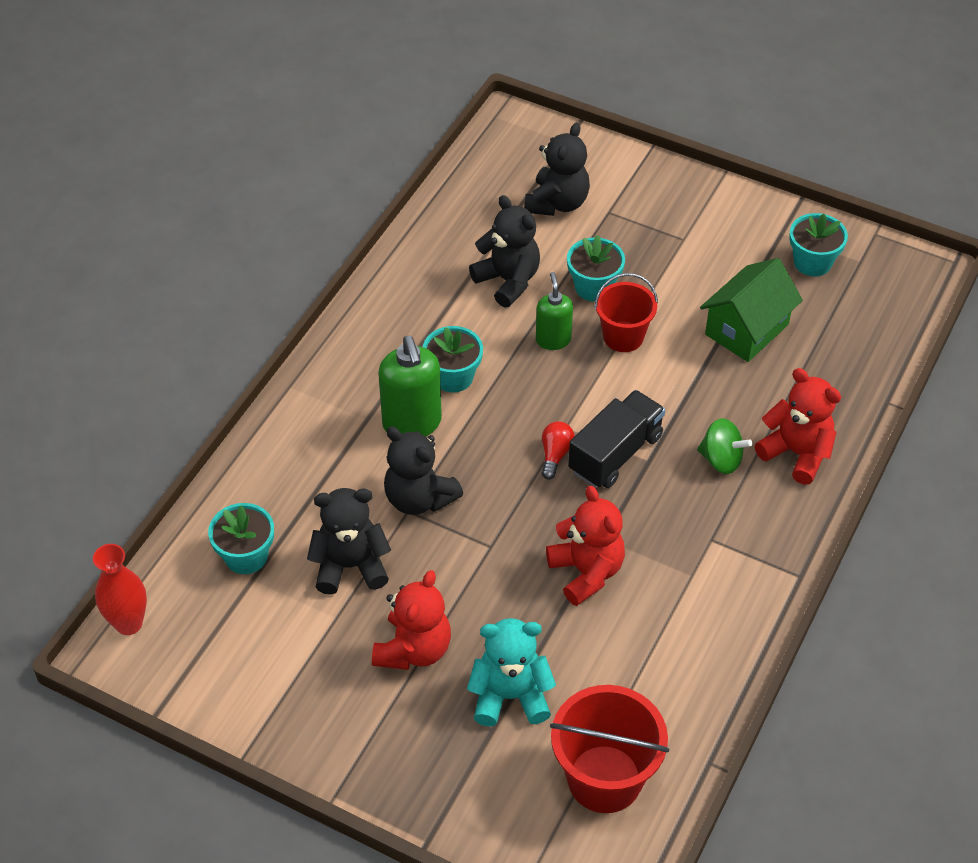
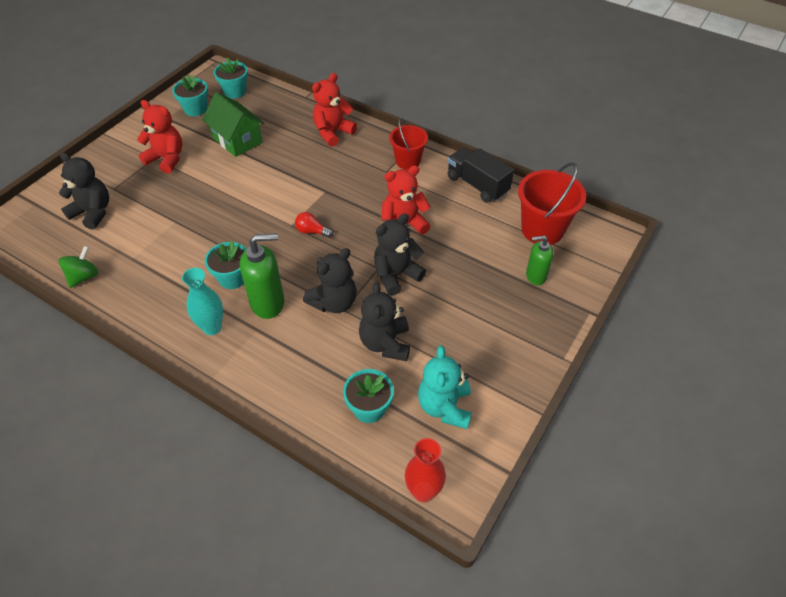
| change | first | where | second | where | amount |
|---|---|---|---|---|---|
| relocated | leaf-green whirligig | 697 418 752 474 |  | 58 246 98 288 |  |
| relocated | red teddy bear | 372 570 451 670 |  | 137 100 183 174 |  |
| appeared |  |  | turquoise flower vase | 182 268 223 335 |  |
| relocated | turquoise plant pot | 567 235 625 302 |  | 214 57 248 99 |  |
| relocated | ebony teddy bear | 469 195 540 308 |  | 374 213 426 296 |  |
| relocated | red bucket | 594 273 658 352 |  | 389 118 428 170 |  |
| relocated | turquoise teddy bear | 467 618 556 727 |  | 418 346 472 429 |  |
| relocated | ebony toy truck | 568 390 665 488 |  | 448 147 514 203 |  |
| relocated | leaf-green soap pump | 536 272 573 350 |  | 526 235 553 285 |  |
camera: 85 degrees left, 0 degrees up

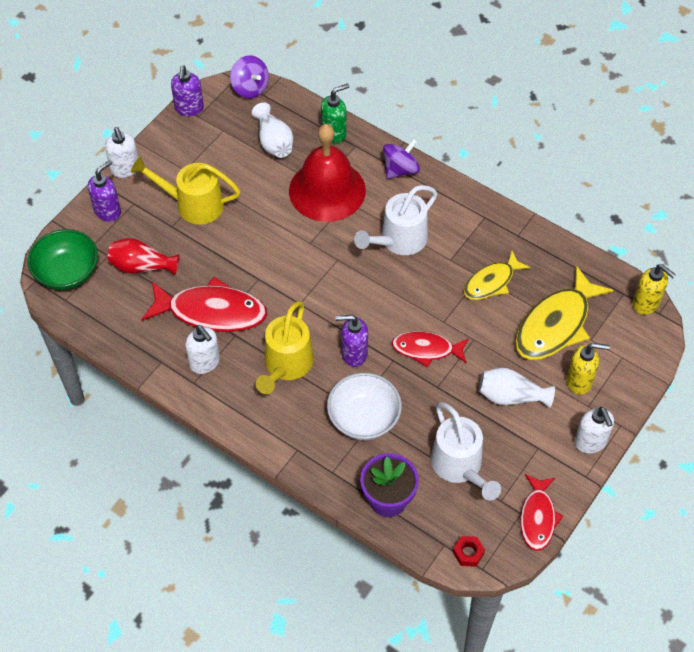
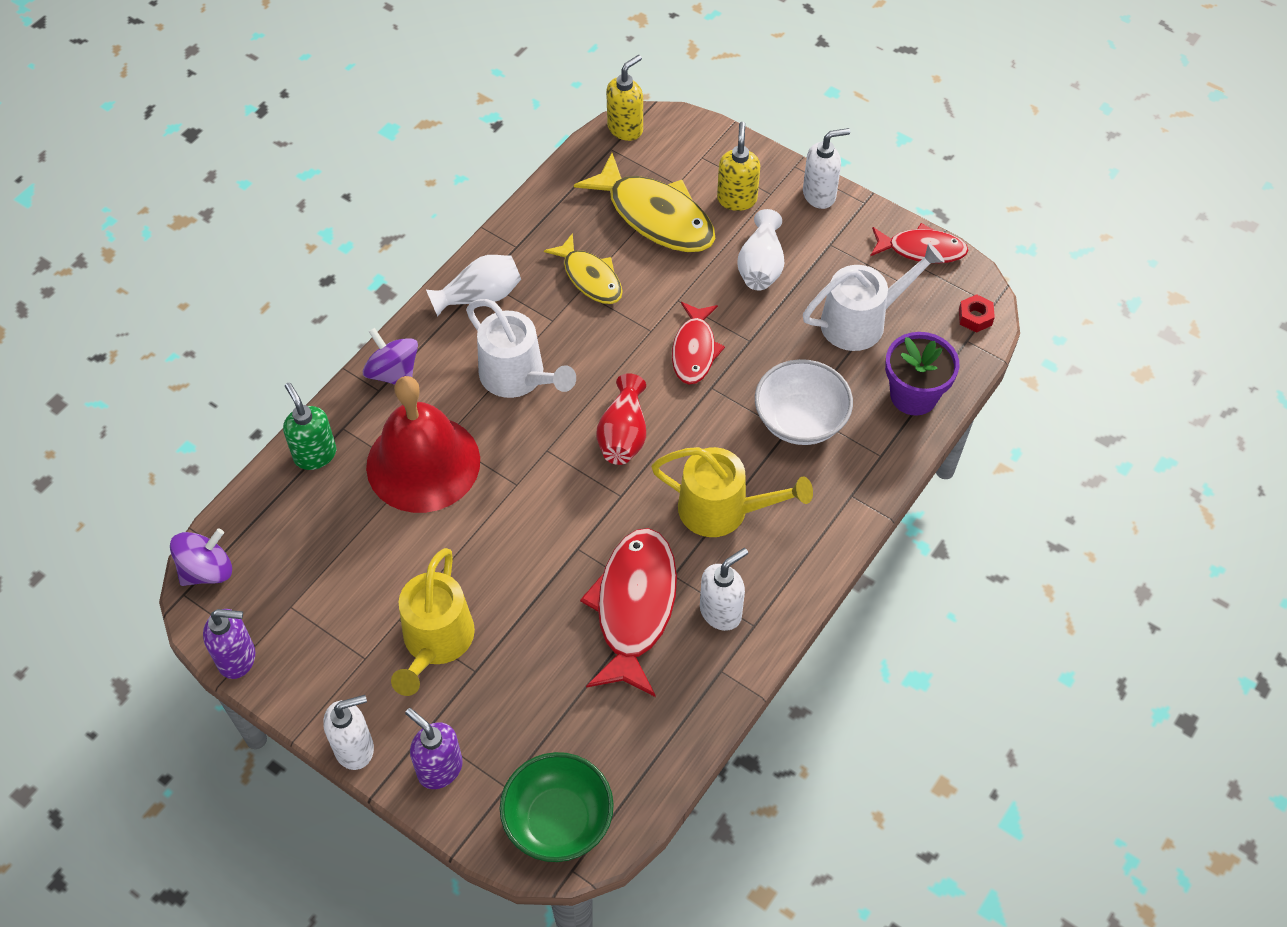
| change | first | where | second | where | amount |
|---|---|---|---|---|---|
| relocated | pure white flower vase | 252 102 293 158 |  | 426 255 521 316 |  |
| relocated | red flower vase | 107 238 179 275 |  | 597 373 646 465 |  |
| missing | royal purple soap pump | 335 315 368 367 |  |  |  |
camera: 90 degrees left, 0 degrees up

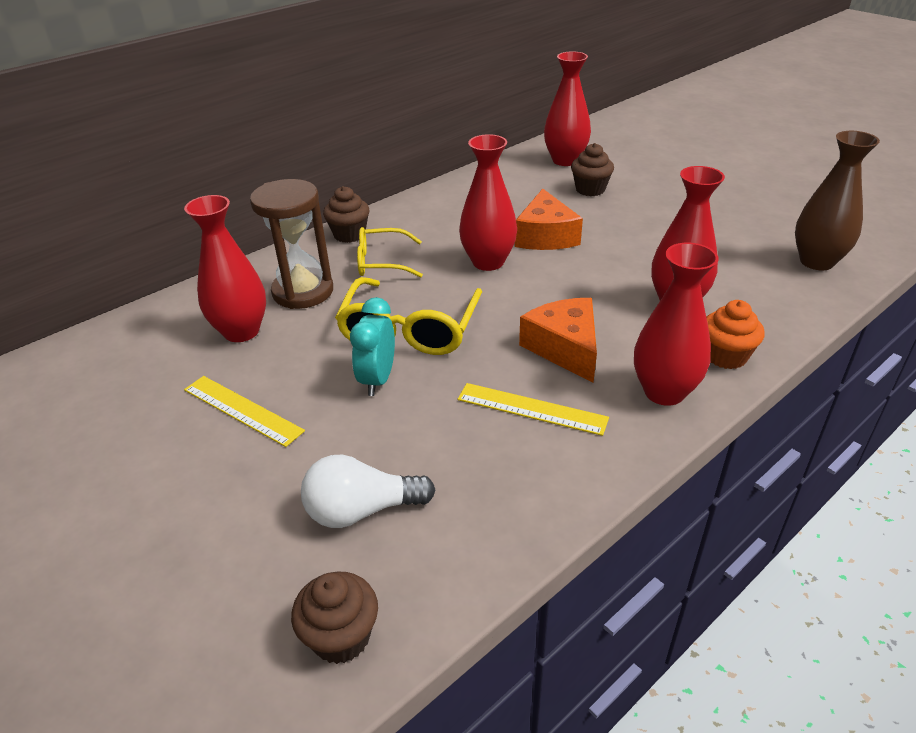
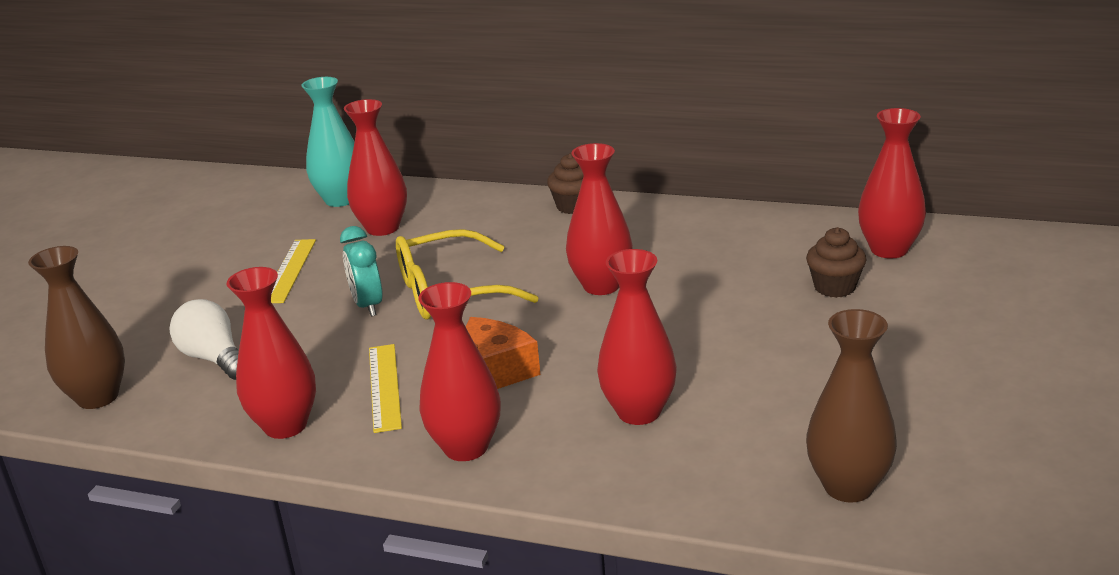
| change | first | where | second | where | amount |
|---|---|---|---|---|---|
| exchanged | brown cupcake | 291 572 378 664 | brown flower vase | 28 246 125 409 |  |
| appeared |  |  | red flower vase | 227 267 316 439 |  |
| appeared |  |  | turquoise flower vase | 302 77 355 207 |  |
| spun | turquoise alarm clock | 350 297 395 396 |  | 340 226 383 316 | 90 degrees counterclockwise |
| missing | brown sandglass | 250 179 333 309 |  |  |  |
| missing | golden spectacles | 357 227 423 278 |  |  |  |
| missing | orange-coloured cheese wedge | 515 189 583 250 |  |  |  |
| missing | orange-coloured cupcake | 706 300 765 369 |  |  |  |
camera: 60 degrees right, 10 degrees down

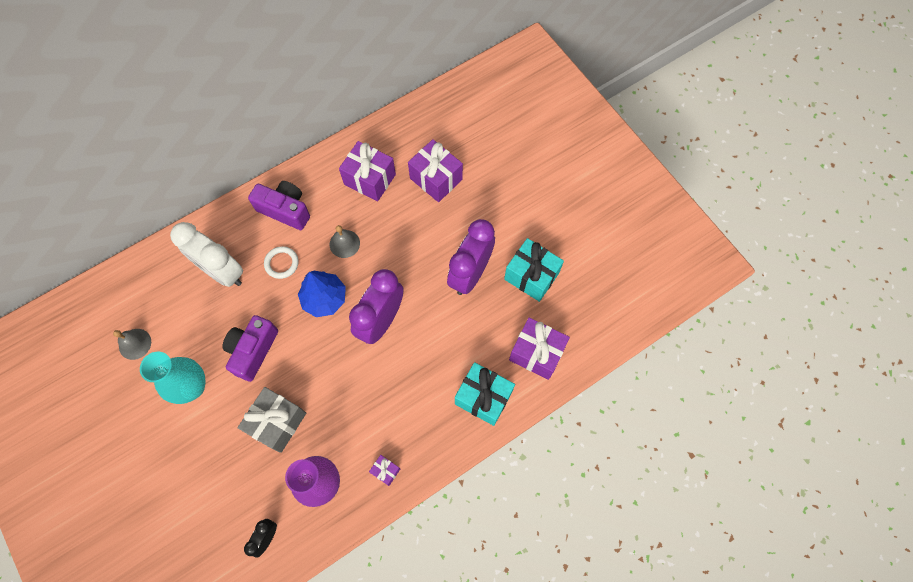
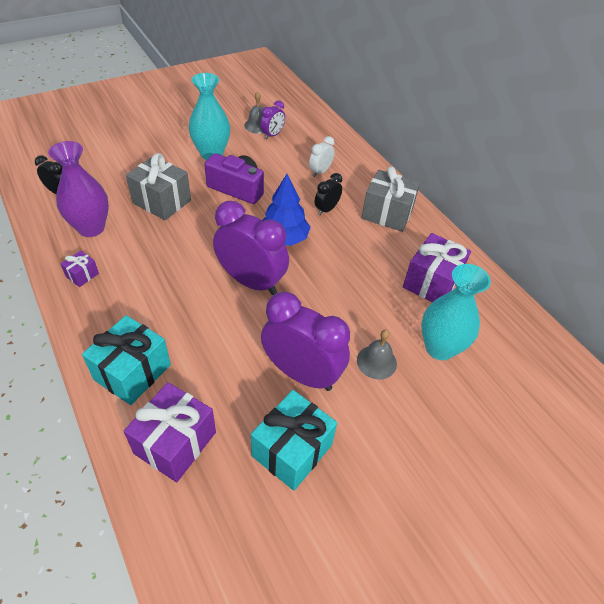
| change | first | where | second | where | amount |
|---|---|---|---|---|---|
| appeared |  |  | royal purple alarm clock | 260 100 285 140 |  |
| size | pure white alarm clock | 170 222 243 287 |  | 309 136 335 177 | x0.49 |
| exchanged | pure white hoop | 264 246 299 279 | ebony alarm clock | 314 173 342 216 |  |
| relocated | ash-grey school bell | 329 225 360 258 |  | 357 330 397 380 |  |
| exchanged | royal purple camera | 248 181 310 230 | ash-grey gift | 361 166 420 232 |  |
| exchanged | royal purple gift | 408 139 463 202 | turquoise flower vase | 421 264 491 360 |  |
camera: 90 degrees right, 20 degrees down

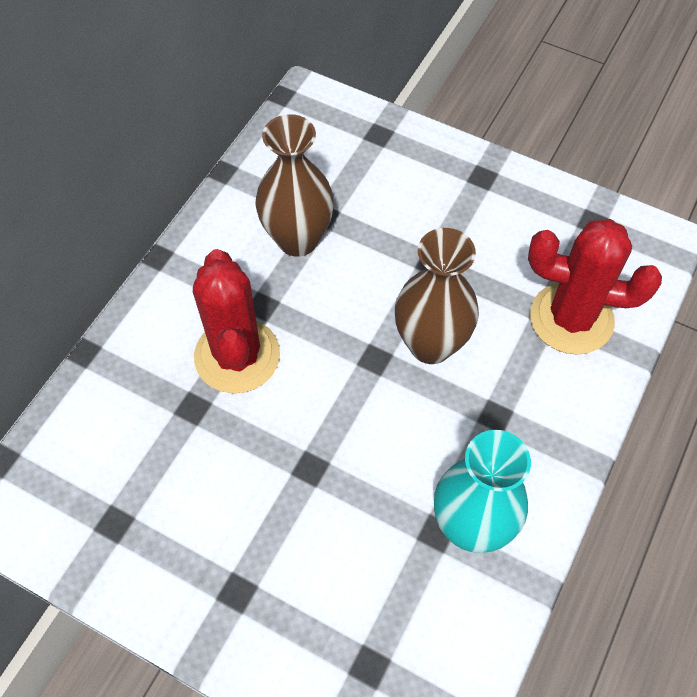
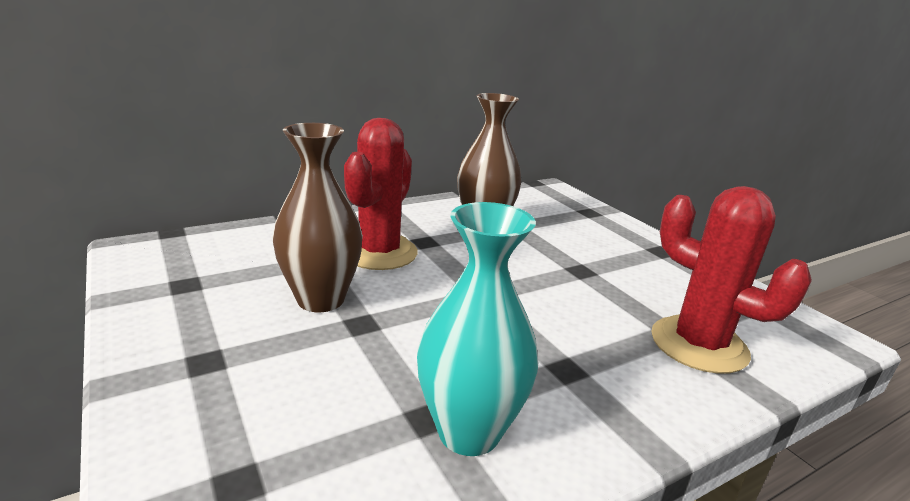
| change | first | where | second | where | amount |
|---|---|---|---|---|---|
| relocated | brown flower vase | 395 228 479 364 |  | 272 123 363 312 |  |
camera: 30 degrees right, 35 degrees down

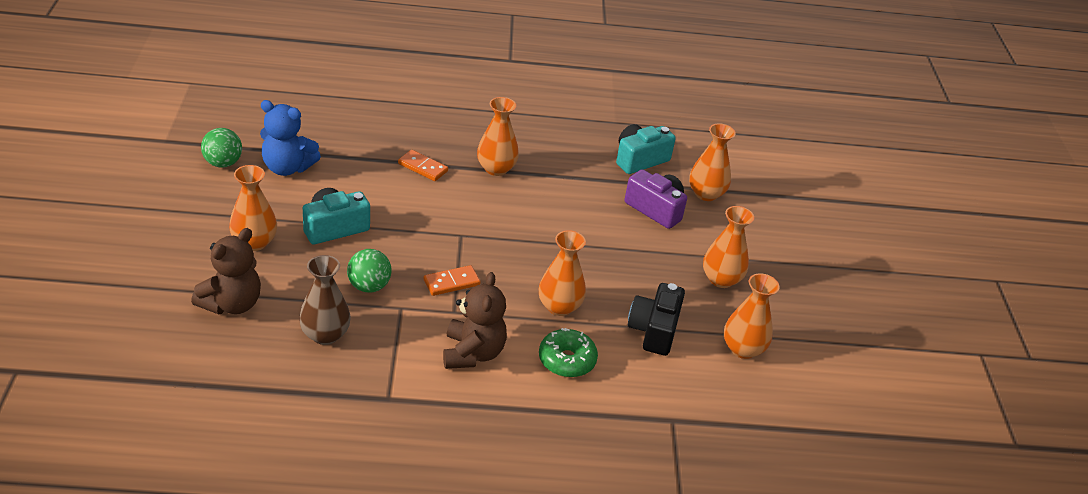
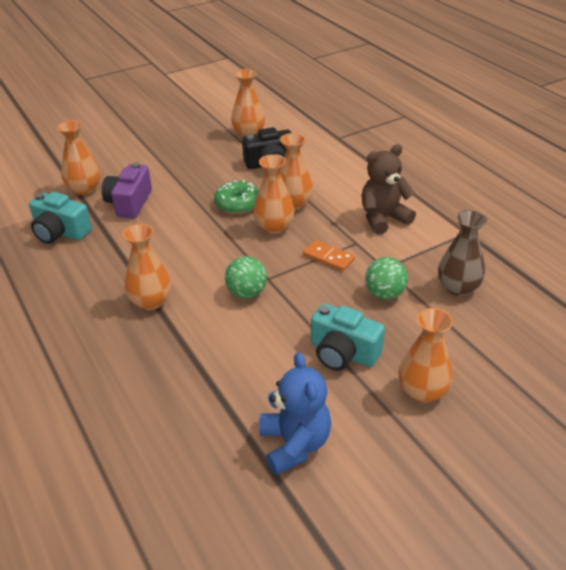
| change | first | where | second | where | amount |
|---|---|---|---|---|---|
| relocated | leaf-green doughnut | 539 328 598 377 |  | 214 180 259 214 |  |
| relocated | leaf-green sphere | 201 128 242 168 |  | 225 256 267 298 |  |
| relocated | orange-coloured flower vase | 703 206 754 288 |  | 253 154 294 234 |  |
| missing | brown teddy bear | 191 228 261 314 |  |  |  |
| missing | orange-coloured domino | 398 150 448 181 |  |  |  |
camera: 115 degrees left, 0 degrees up

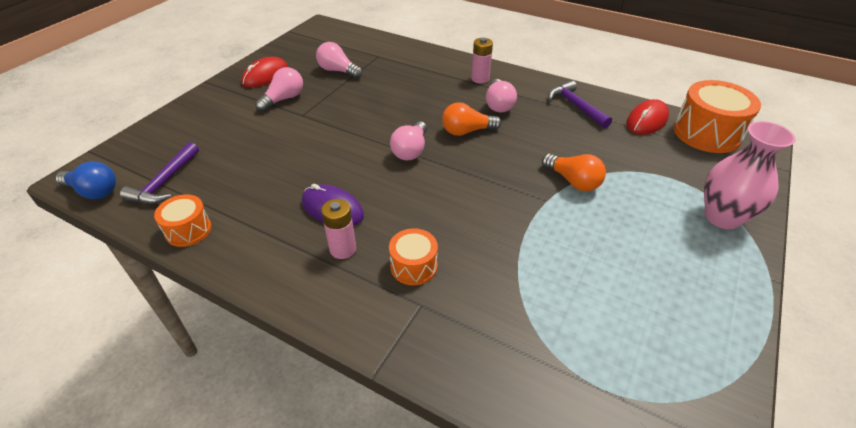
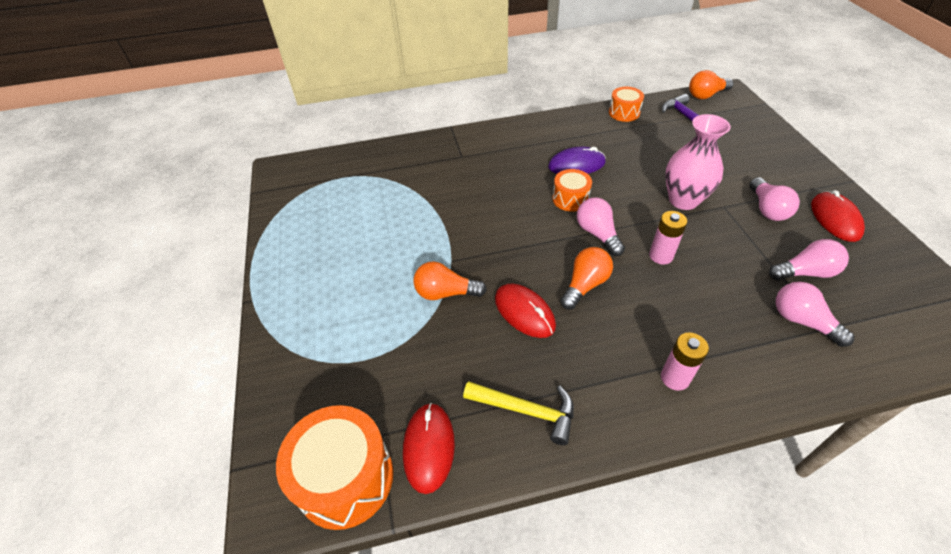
| change | first | where | second | where | amount |
|---|---|---|---|---|---|
| colour | royal purple hammer | 548 80 612 128 | golden hammer | 463 381 574 445 |  |
| appeared |  |  | red computer mouse | 495 283 556 338 |  |
| relocated | orange-coloured drum | 389 228 438 285 |  | 553 169 592 212 |  |
| relocated | rosy AA battery | 321 199 356 259 |  | 649 211 687 265 |  |
| relocated | rosy flower vase | 704 121 796 229 |  | 665 114 731 210 |  |
| colour | royal blue light bulb | 55 161 116 199 | orange-coloured light bulb | 689 70 733 99 |  |
| relocated | rosy light bulb | 486 79 517 113 |  | 776 282 855 347 |  |
camera: 140 degrees right, 5 degrees up

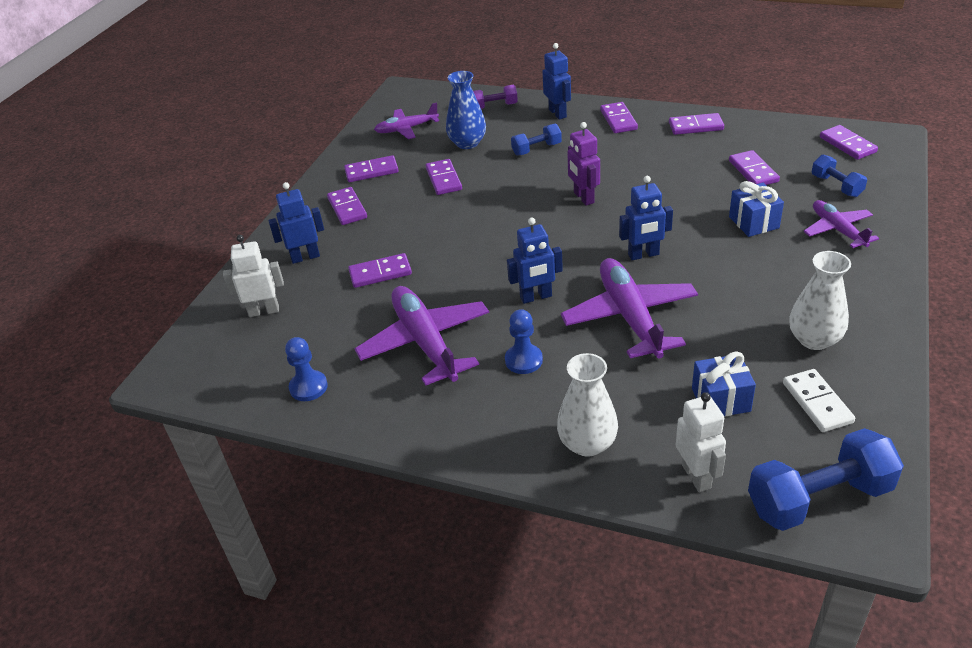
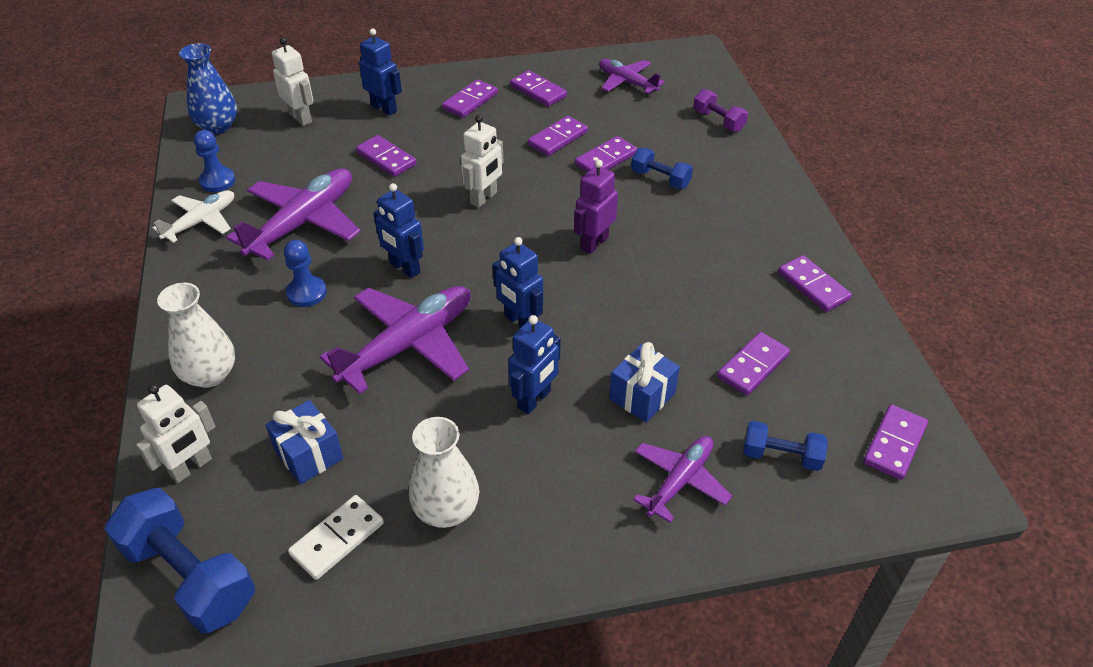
| change | first | where | second | where | amount |
|---|---|---|---|---|---|
| appeared |  |  | pure white plane | 153 190 234 243 |  |
| relocated | royal blue flower vase | 446 71 486 149 |  | 179 43 237 134 |  |
| appeared |  |  | pure white robot figure | 461 115 504 208 |  |
| relocated | royal blue robot figure | 542 43 571 120 |  | 508 315 561 414 |  |
| relocated | royal purple domino | 600 102 638 133 |  | 575 136 637 172 |  |
| spun | royal blue hand weight | 812 155 867 197 |  | 743 421 828 471 | 75 degrees clockwise |
camera: 55 degrees right, 5 degrees up

